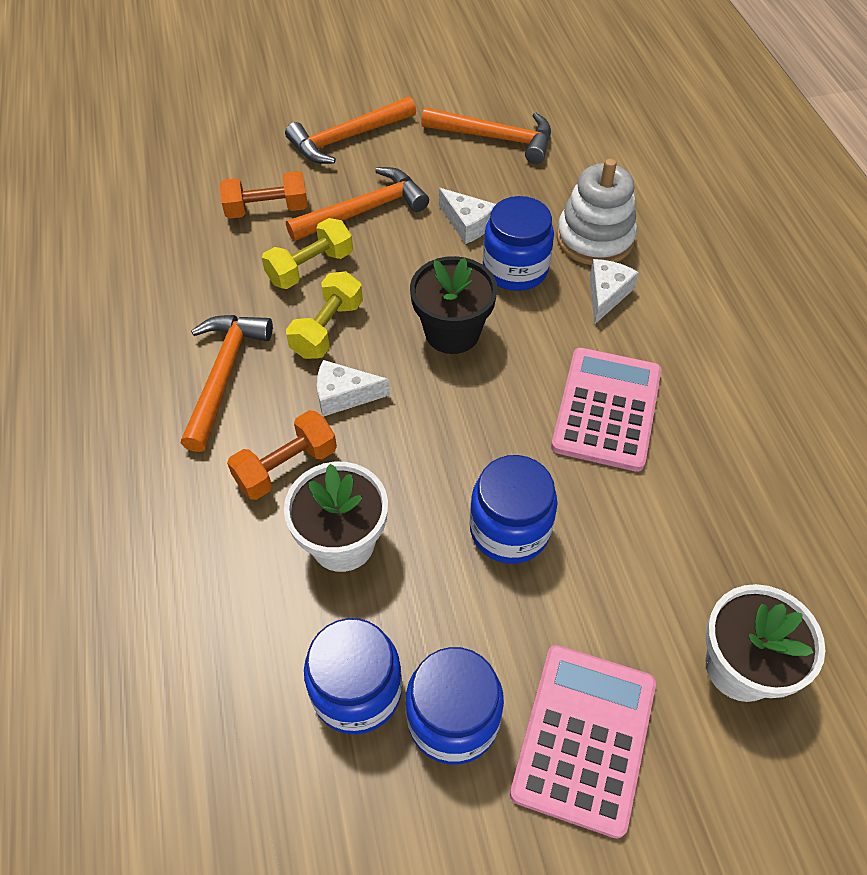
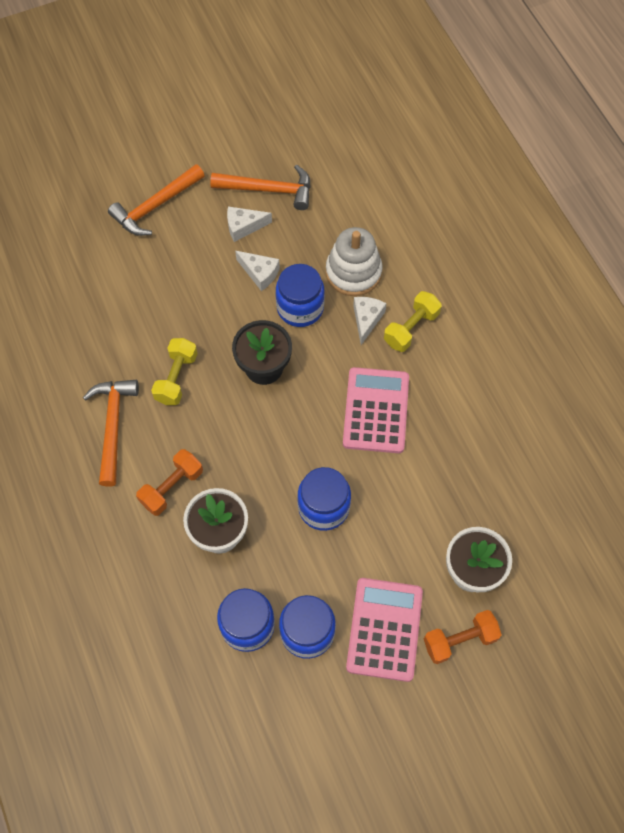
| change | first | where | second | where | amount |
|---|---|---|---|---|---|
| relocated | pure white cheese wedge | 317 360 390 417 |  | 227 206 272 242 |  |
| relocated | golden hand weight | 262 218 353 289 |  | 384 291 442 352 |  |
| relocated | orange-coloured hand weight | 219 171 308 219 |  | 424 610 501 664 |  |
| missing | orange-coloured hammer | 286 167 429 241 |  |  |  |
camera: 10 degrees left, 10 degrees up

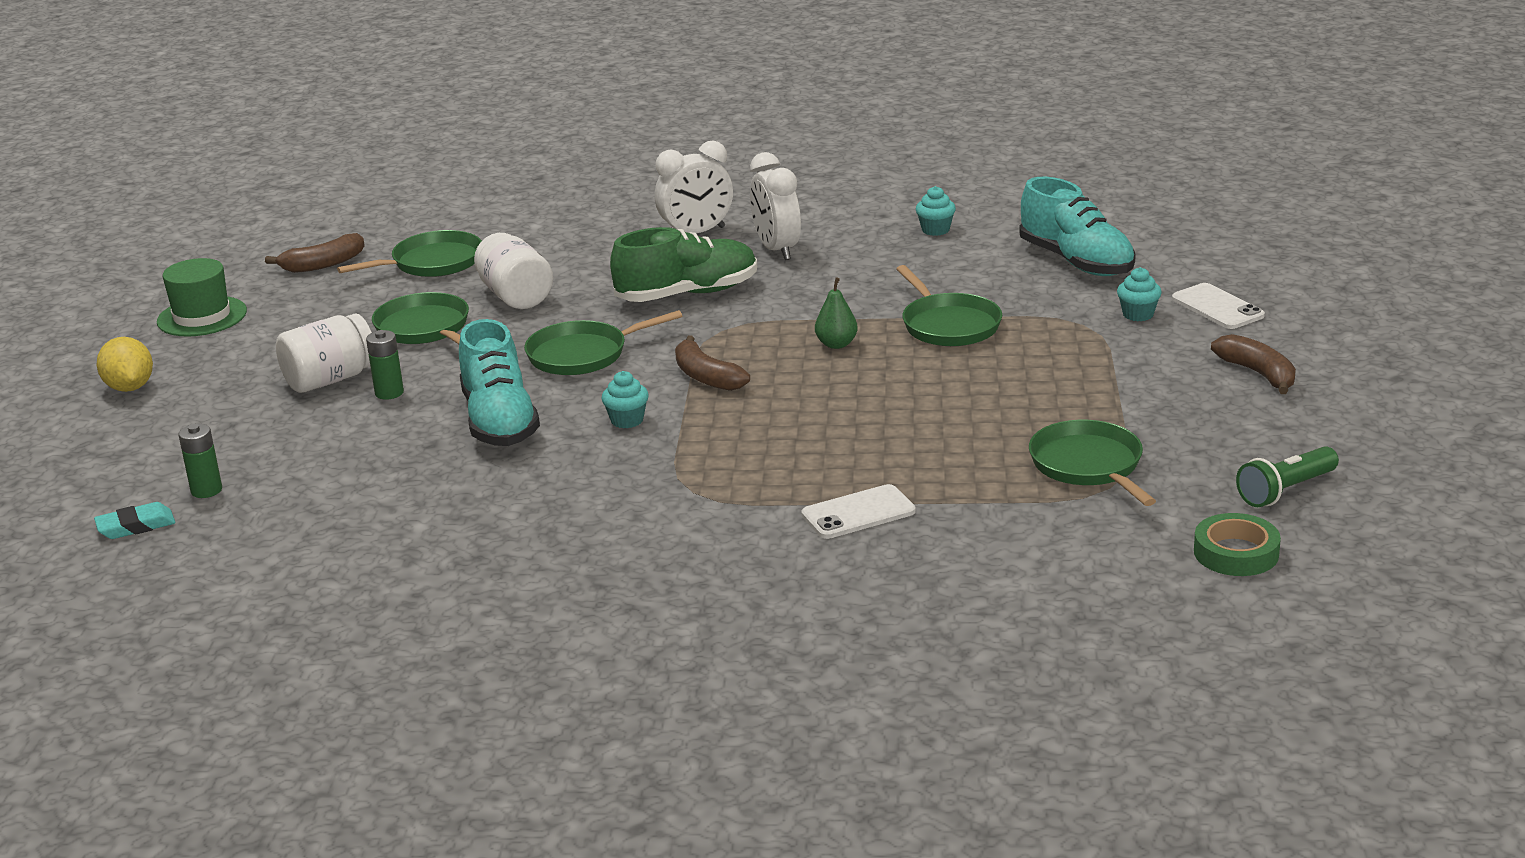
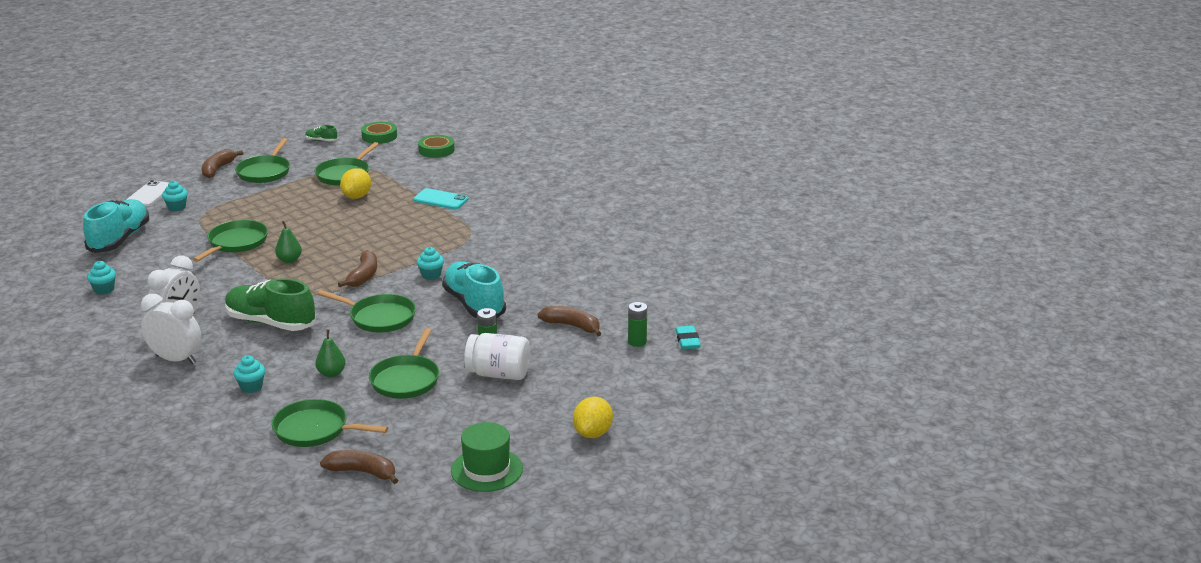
| change | first | where | second | where | amount |
|---|---|---|---|---|---|
| appeared |  |  | turquoise cupcake | 233 356 265 393 |  |
| appeared |  |  | leaf-green skillet | 235 138 290 183 |  |
| exchanged | leaf-green torch | 1236 446 1339 507 | leaf-green sneaker | 305 125 337 141 |  |
| exchanged | pure white jam jar | 474 233 553 309 | leaf-green pear | 315 330 346 378 |  |
| appeared |  |  | golden lemon | 340 168 371 199 |  |
| colour | pure white mobile phone | 801 484 916 539 | turquoise mobile phone | 413 188 469 209 |  |
| appeared |  |  | leaf-green tape | 418 135 455 158 |  |
| spun | turquoise sneaker | 459 319 540 446 |  | 442 261 506 318 | 60 degrees counterclockwise |
| appeared |  |  | brown banana fruit | 537 306 602 336 |  |
| spun | turquoise eraser | 94 502 176 539 |  | 675 326 701 349 | 60 degrees clockwise |
camera: 135 degrees left, 0 degrees up

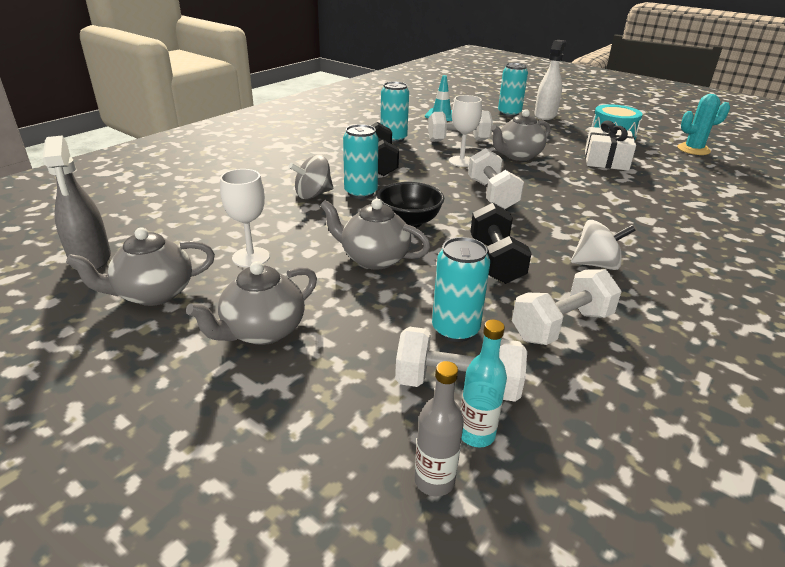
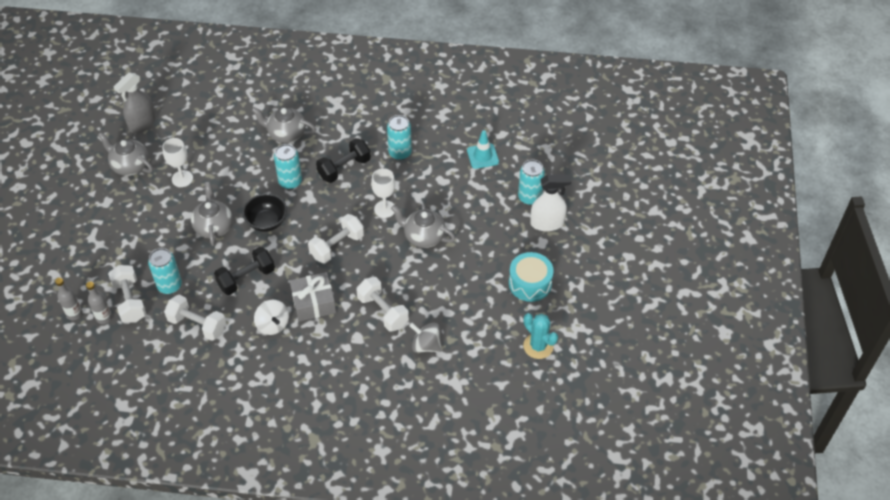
| change | first | where | second | where | amount |
|---|---|---|---|---|---|
| colour | turquoise flask | 461 320 507 447 | ash-grey flask | 86 281 112 324 |  |
| relocated | ash-grey china teapot | 186 261 317 345 |  | 252 107 316 143 |  |
| appeared |  |  | ash-grey gift | 290 272 336 321 |  |
| relocated | pure white hand weight | 428 111 493 142 |  | 356 277 409 332 |  |
| relocated | ash-grey whirligig | 289 155 333 199 |  | 409 323 442 353 |  |
| missing | pure white gift | 585 120 636 171 |  |  |  |
camera: 60 degrees right, 20 degrees up

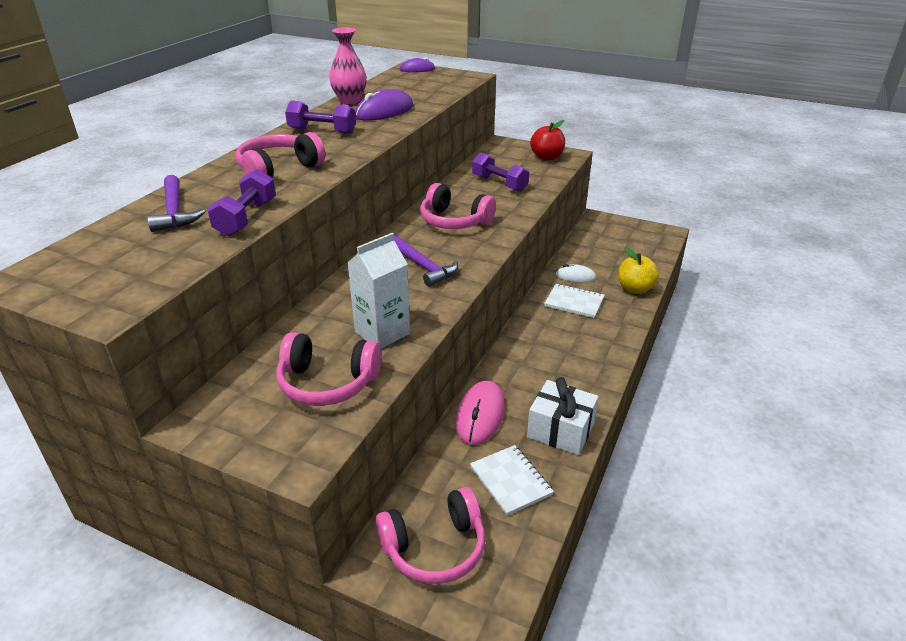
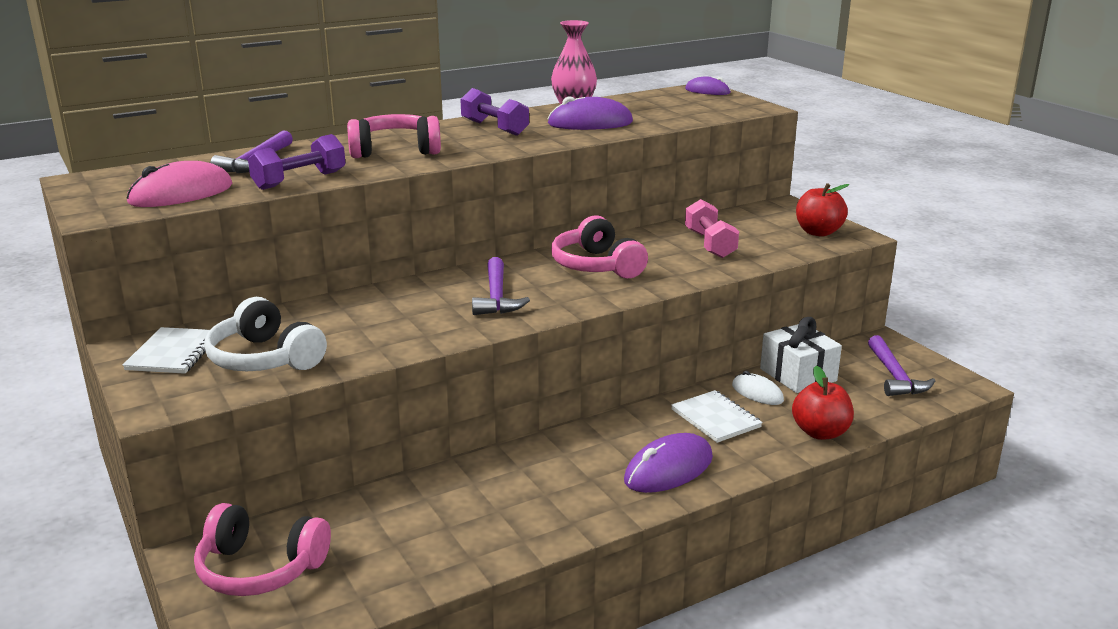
| change | first | where | second | where | amount |
|---|---|---|---|---|---|
| relocated | pure white notebook | 470 445 554 516 |  | 123 327 210 374 |  |
| relocated | rosy computer mouse | 456 381 505 445 |  | 127 161 232 207 |  |
| colour | rosy over-ear headphones | 277 332 381 406 | pure white over-ear headphones | 204 297 327 371 |  |
| appeared |  |  | royal purple computer mouse | 624 433 713 493 |  |
| colour | royal purple hand weight | 472 153 529 192 | rosy hand weight | 685 199 739 258 |  |
| relocated | pure white gift | 527 377 599 455 |  | 760 317 842 393 |  |
| colour | golden apple fruit | 619 248 659 294 | red apple fruit | 792 366 854 440 |  |
| appeared |  |  | royal purple hammer | 868 335 935 396 |  |
| missing | pure white milk carton | 347 233 410 349 |  |  |  |
camera: 35 degrees right, 10 degrees down

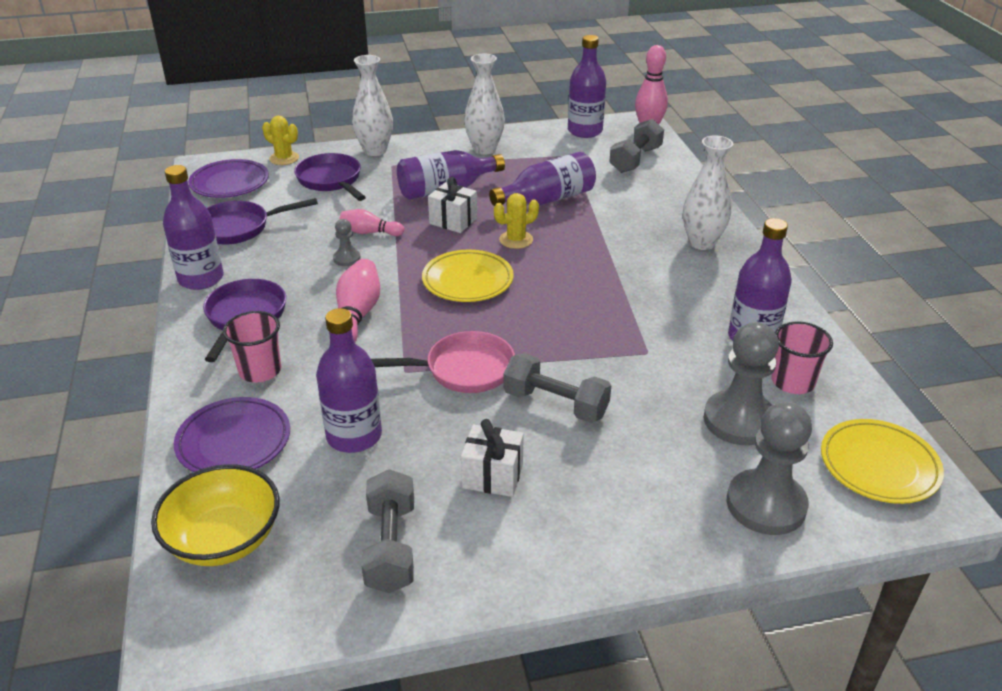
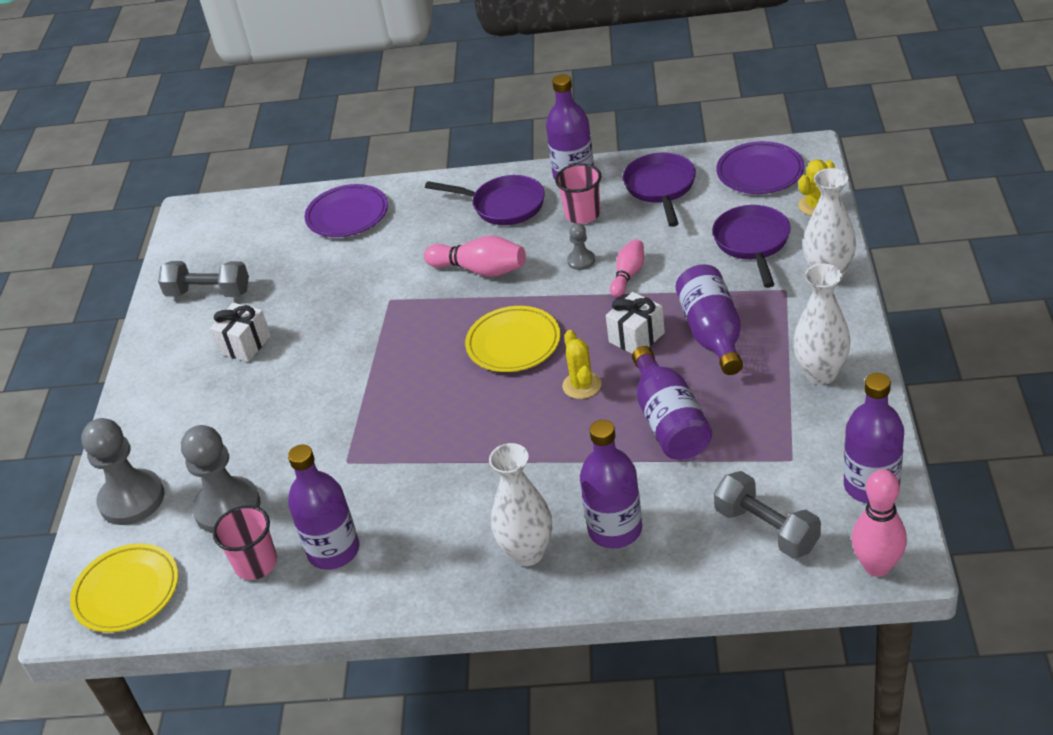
| change | first | where | second | where | amount |
|---|---|---|---|---|---|
| relocated | rosy tumbler | 223 311 281 382 |  | 555 163 601 224 |  |
| relocated | royal purple flask | 316 308 382 453 |  | 580 420 642 549 |  |
| spun | royal purple skillet | 294 153 366 201 |  | 712 205 791 288 | 75 degrees counterclockwise |
| missing | golden serving bowl | 151 464 280 566 |  |  |  |
| missing | rosy skillet | 371 331 515 393 |  |  |  |
| missing | ash-grey hand weight | 504 353 611 423 |  |  |  |
camera: 110 degrees right, 5 degrees up

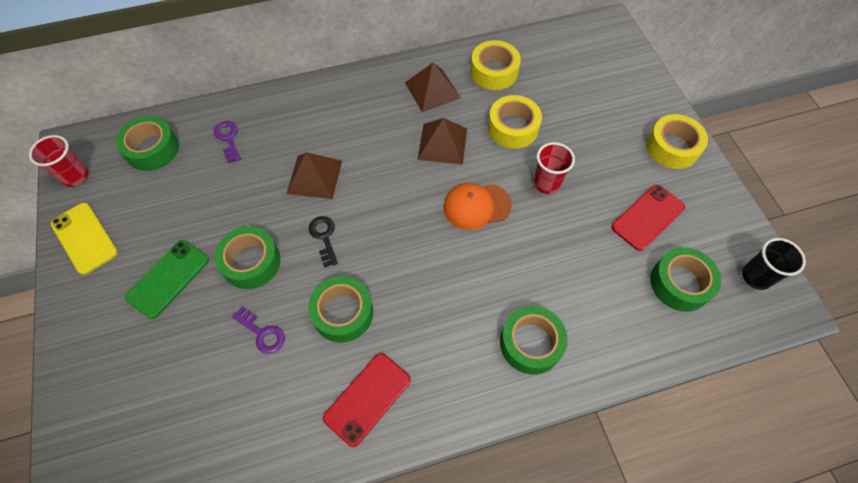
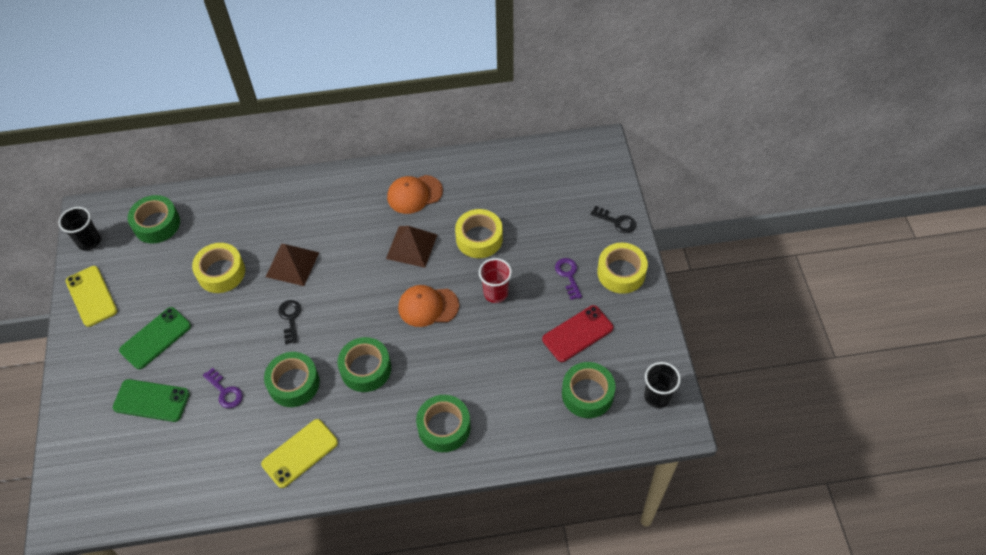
| change | first | where | second | where | amount |
|---|---|---|---|---|---|
| colour | red tumbler | 29 135 88 187 | ebony tumbler | 58 207 101 251 |  |
| appeared |  |  | leaf-green mobile phone | 113 379 190 422 |  |
| relocated | golden tape | 470 40 521 90 |  | 192 243 245 293 |  |
| colour | red mobile phone | 323 353 411 447 | golden mobile phone | 261 419 338 488 |  |
| relocated | leaf-green tape | 214 226 280 289 |  | 337 337 391 392 |  |
| exchanged | brown pyramid | 405 63 461 112 | orange-coloured cap | 387 175 443 214 |  |
| relocated | royal purple latchkey | 214 121 241 163 |  | 555 258 582 300 |  |
| appeared |  |  | ebony latchkey | 590 206 636 233 |  |
camera: 10 degrees right, 5 degrees down

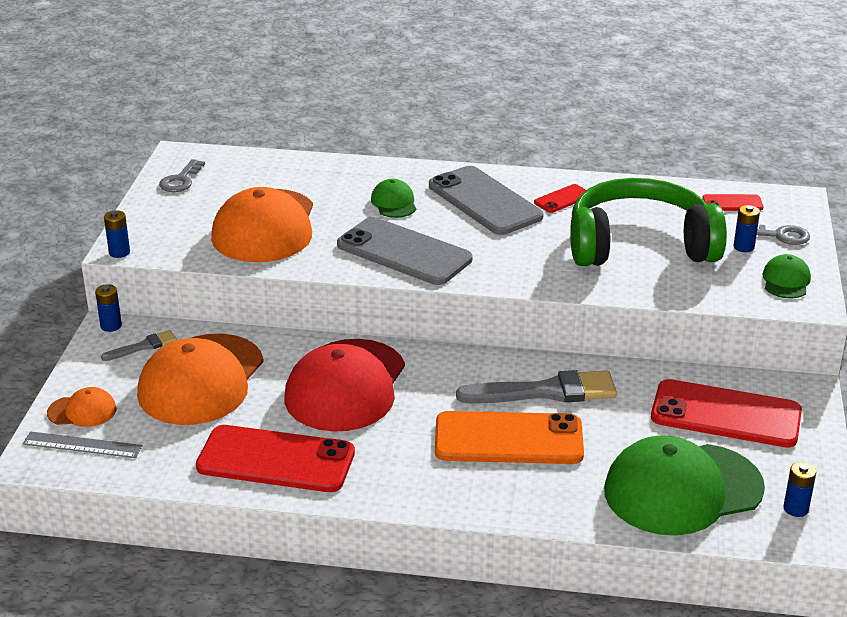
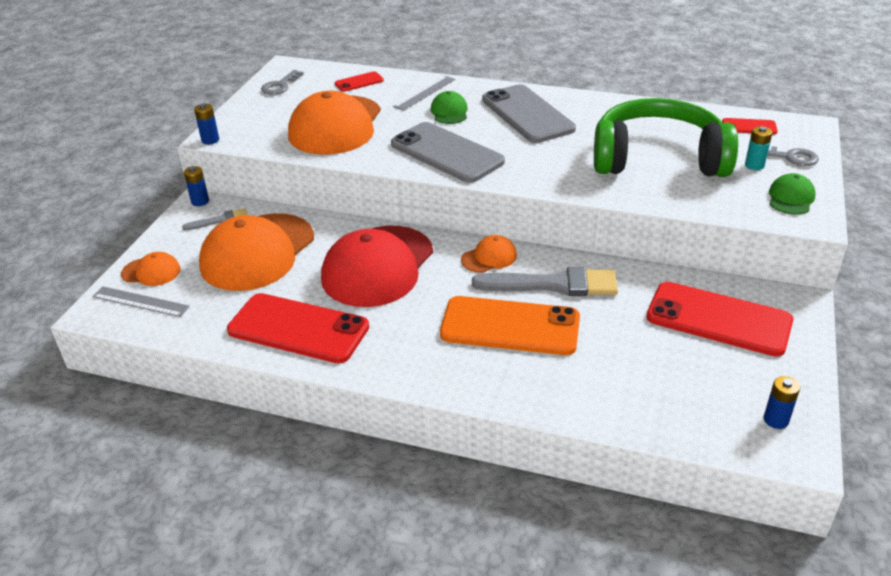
| change | first | where | second | where | amount |
|---|---|---|---|---|---|
| relocated | red mobile phone | 534 184 586 213 |  | 335 71 384 92 |  |
| appeared |  |  | ash-grey straightedge | 393 76 455 111 |  |
| appeared |  |  | orange-coloured cap | 461 235 517 273 |  |
| colour | royal blue AA battery | 734 205 760 252 | turquoise AA battery | 745 126 773 170 |  |
| missing | leaf-green cap | 604 435 765 535 |  |  |  |
camera: 10 degrees right, 5 degrees up

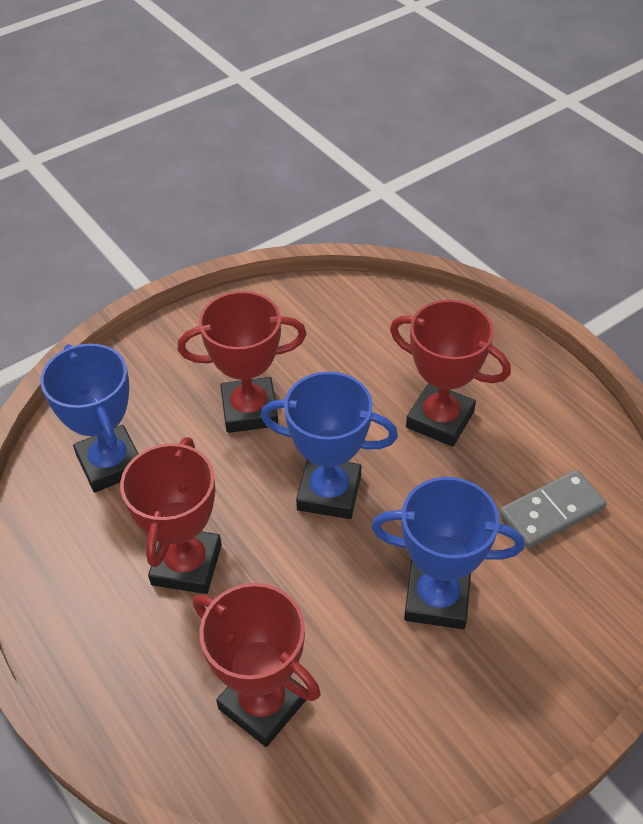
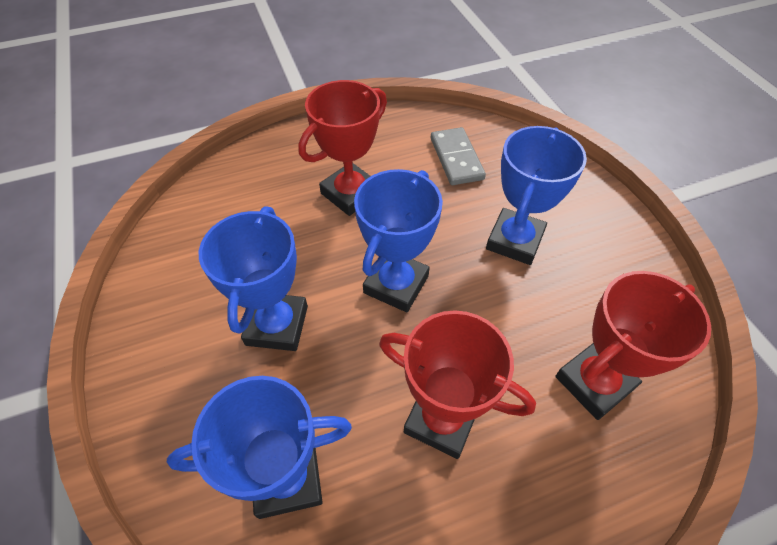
| change | first | where | second | where | amount |
|---|---|---|---|---|---|
| colour | red award cup | 178 291 307 433 | royal blue award cup | 199 206 308 351 |  |
camera: 75 degrees left, 5 degrees up

